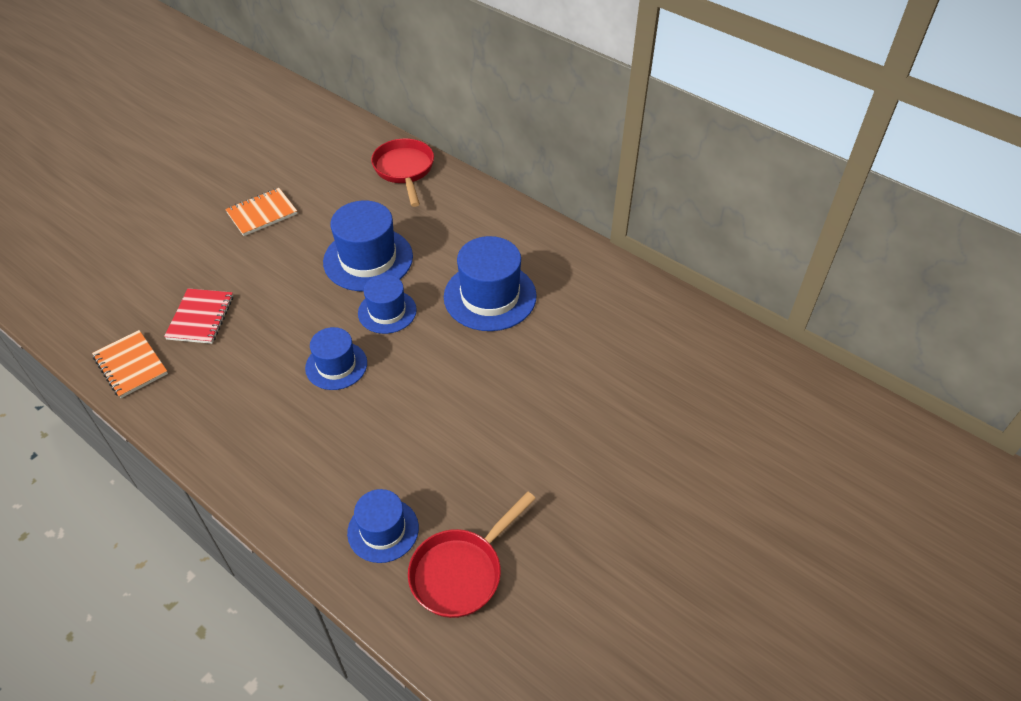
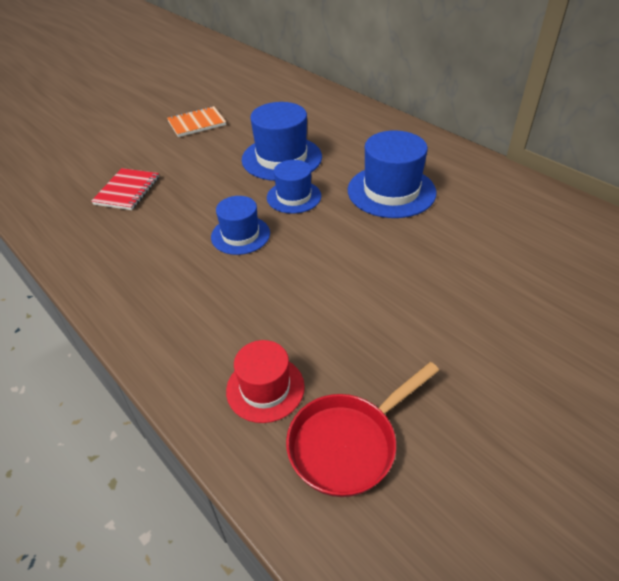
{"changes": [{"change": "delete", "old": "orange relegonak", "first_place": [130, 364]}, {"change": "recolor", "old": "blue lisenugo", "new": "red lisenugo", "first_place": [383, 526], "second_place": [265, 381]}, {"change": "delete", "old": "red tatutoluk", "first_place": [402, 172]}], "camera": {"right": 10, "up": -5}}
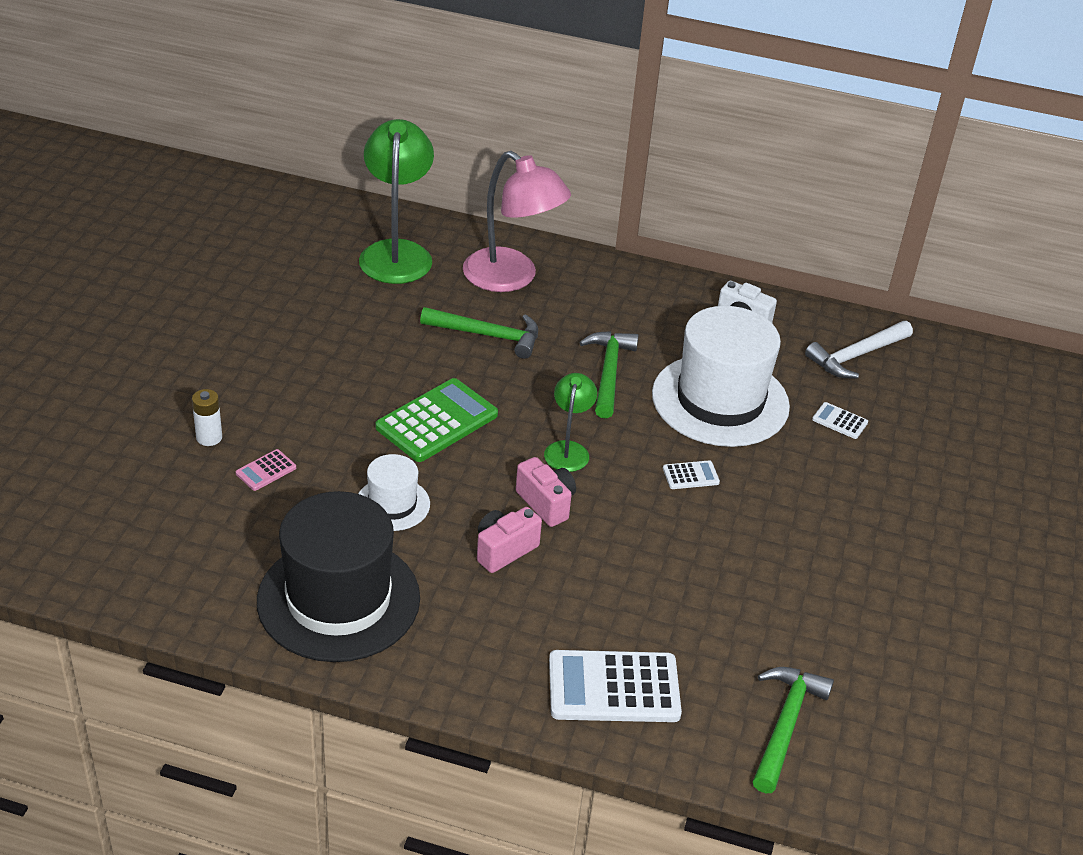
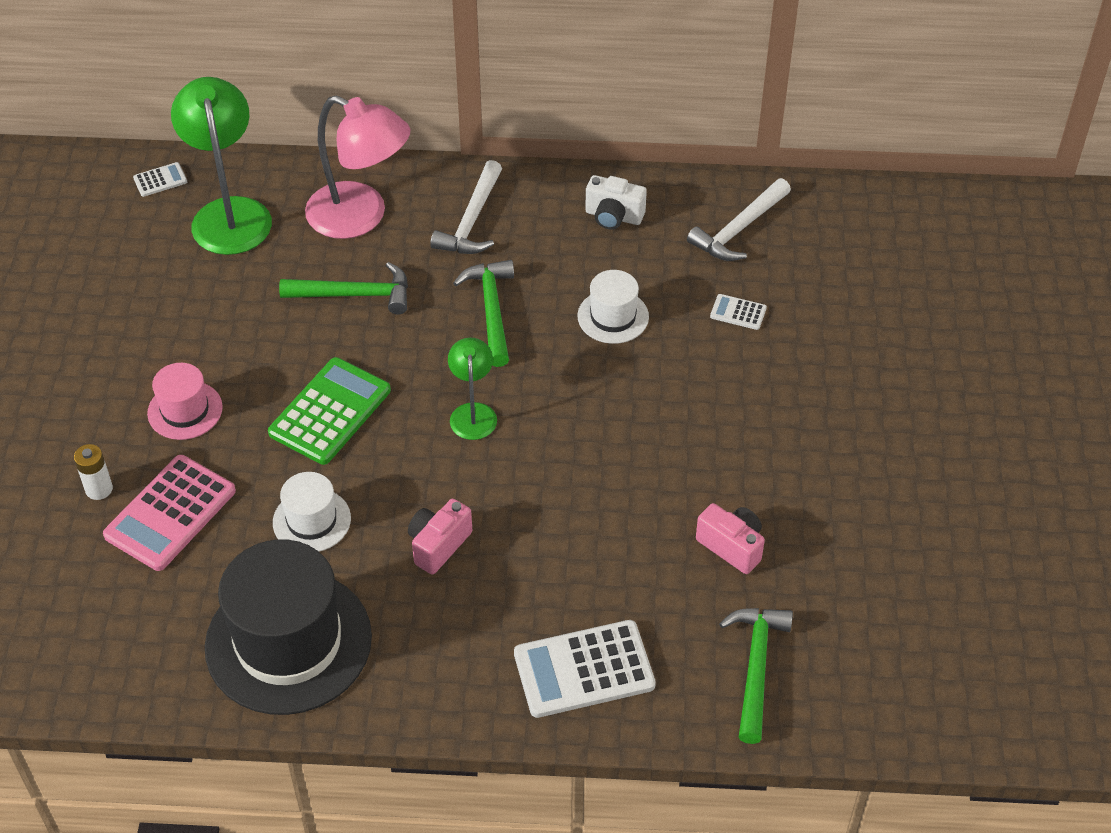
{"changes": [{"change": "resize", "old": "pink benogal", "first_place": [266, 470], "second_place": [169, 513], "factor": 2.16}, {"change": "move", "old": "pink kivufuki", "first_place": [546, 492], "second_place": [730, 538]}, {"change": "resize", "old": "white lisenugo", "first_place": [721, 376], "second_place": [613, 307], "factor": 0.49}, {"change": "move", "old": "white benogal", "first_place": [691, 474], "second_place": [160, 179]}, {"change": "insert", "new": "pink lisenugo", "second_place": [185, 401]}, {"change": "insert", "new": "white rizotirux", "second_place": [466, 207]}], "camera": {"right": -10, "up": 10}}
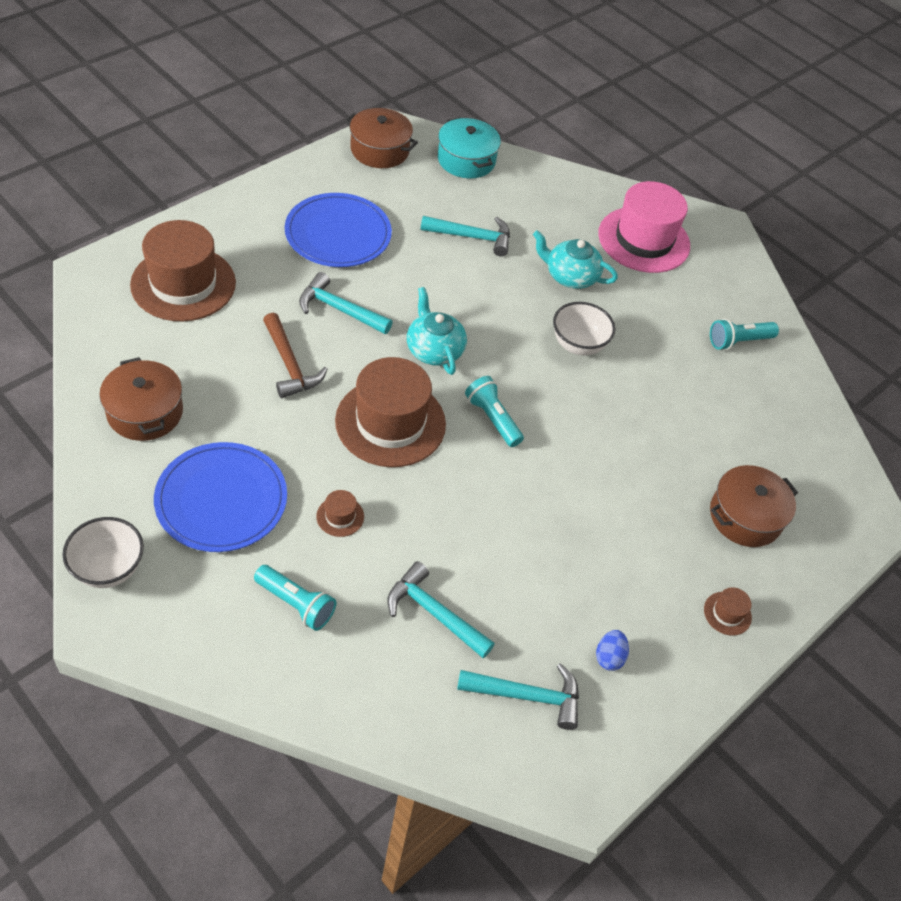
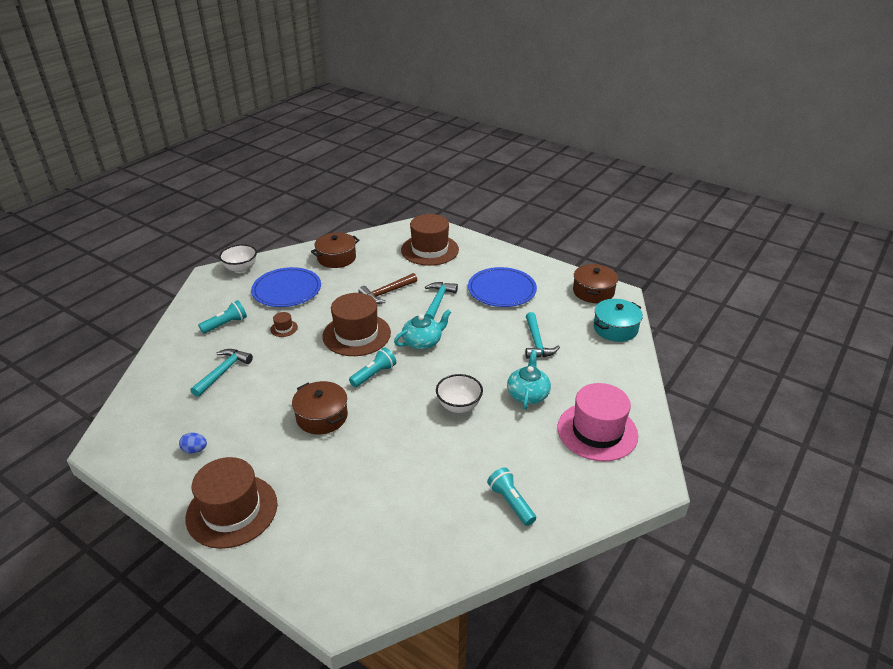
{"changes": [{"change": "rotate", "old": "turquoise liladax", "first_place": [295, 598], "second_place": [222, 316], "degrees": -150}, {"change": "delete", "old": "turquoise rizotirux", "first_place": [518, 696]}, {"change": "resize", "old": "brown lisenugo", "first_place": [728, 611], "second_place": [231, 503], "factor": 2.49}, {"change": "move", "old": "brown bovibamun", "first_place": [754, 506], "second_place": [320, 407]}], "camera": {"right": 85, "up": -15}}
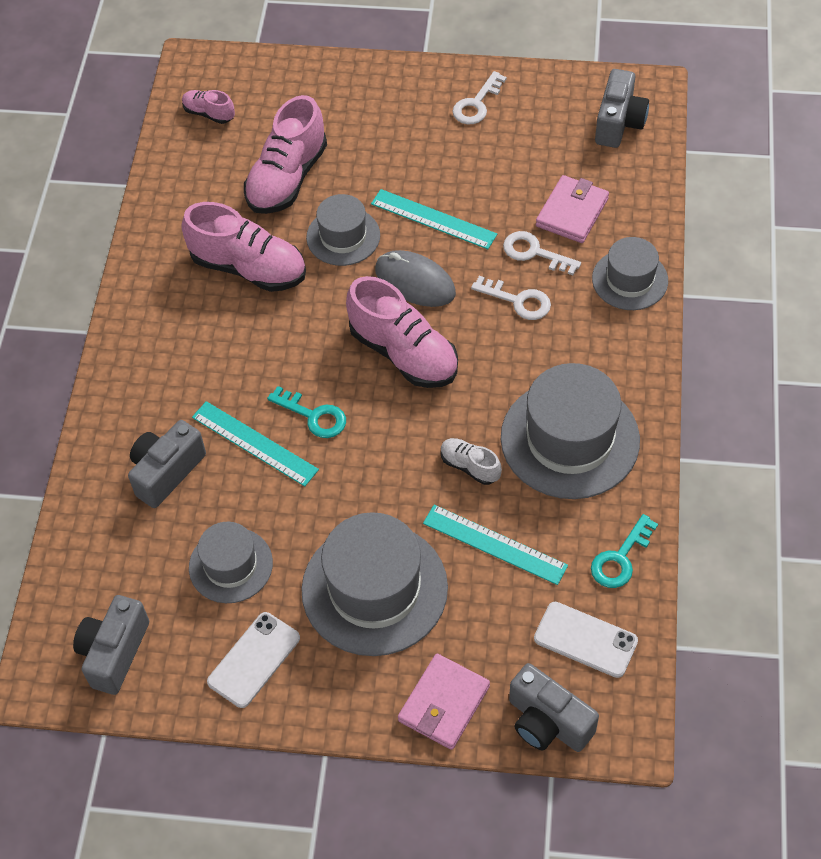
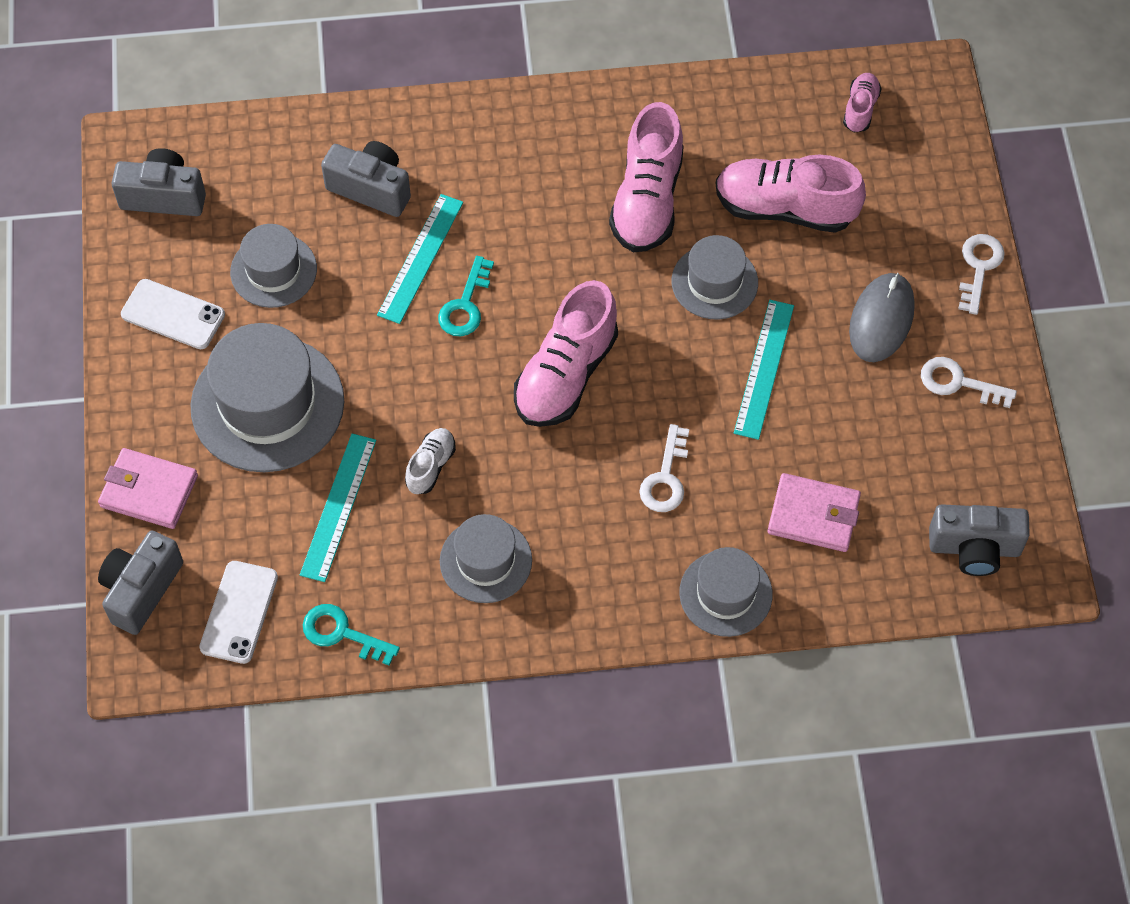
{"changes": [{"change": "move", "old": "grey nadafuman", "first_place": [415, 278], "second_place": [882, 317]}, {"change": "resize", "old": "grey lisenugo", "first_place": [570, 431], "second_place": [486, 558], "factor": 0.58}, {"change": "move", "old": "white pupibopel", "first_place": [542, 253], "second_place": [982, 274]}], "camera": {"right": 75, "up": 5}}
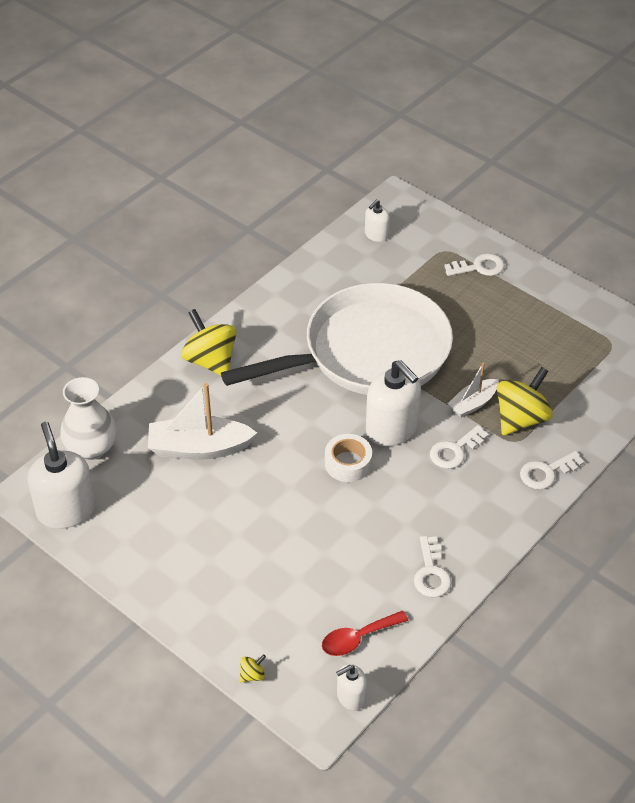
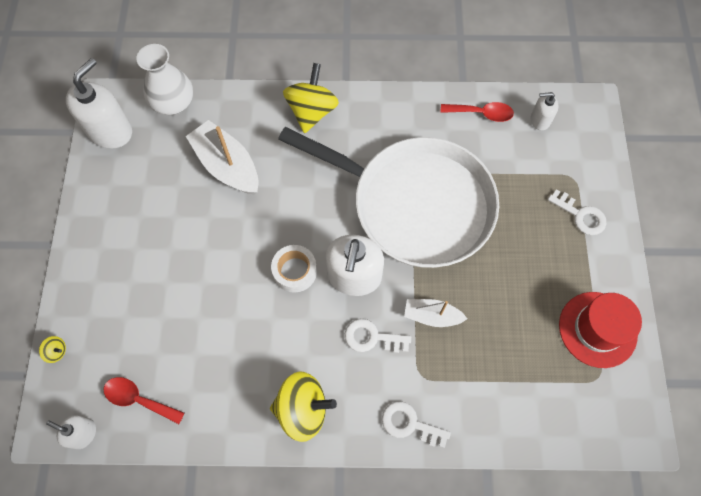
{"changes": [{"change": "delete", "old": "white pupibopel", "first_place": [432, 566]}, {"change": "move", "old": "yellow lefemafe", "first_place": [525, 401], "second_place": [303, 407]}, {"change": "insert", "new": "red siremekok", "second_place": [477, 112]}, {"change": "insert", "new": "red lisenugo", "second_place": [600, 330]}], "camera": {"right": 50, "up": 20}}
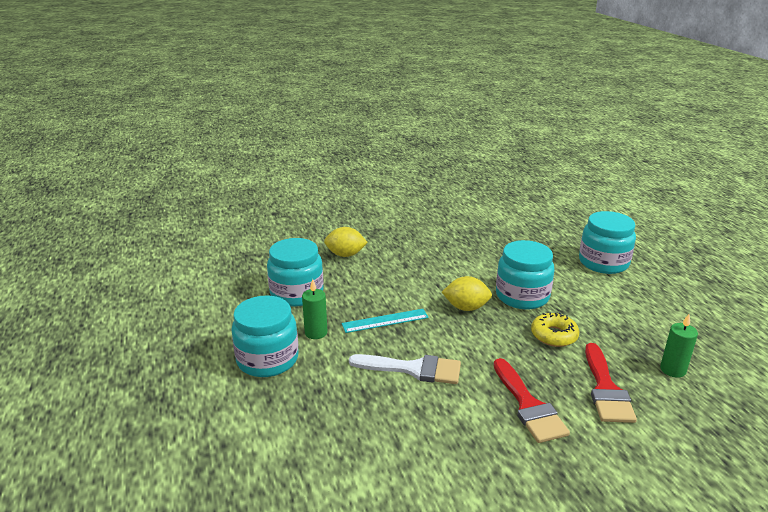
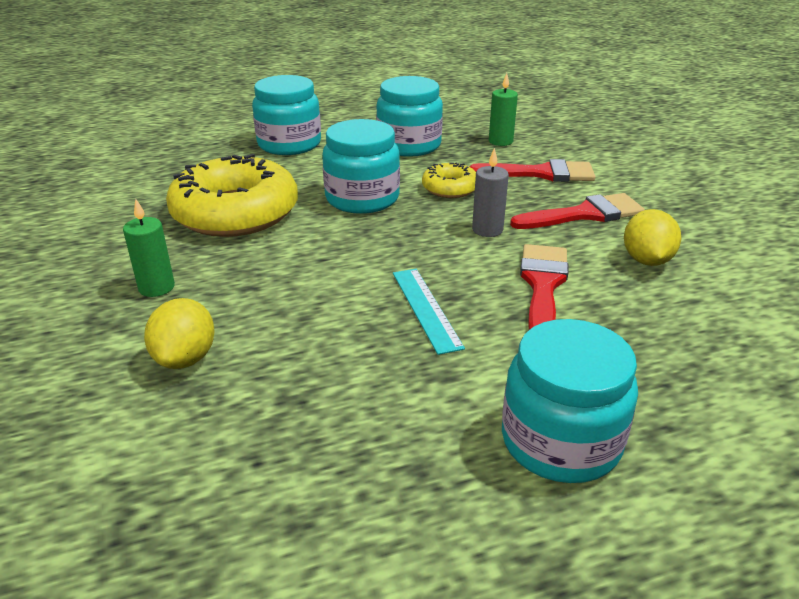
{"changes": [{"change": "move", "old": "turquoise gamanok", "first_place": [295, 272], "second_place": [409, 116]}, {"change": "move", "old": "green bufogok", "first_place": [315, 309], "second_place": [149, 248]}, {"change": "recolor", "old": "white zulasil", "new": "red zulasil", "first_place": [405, 369], "second_place": [544, 287]}, {"change": "move", "old": "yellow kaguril", "first_place": [467, 293], "second_place": [652, 237]}, {"change": "insert", "new": "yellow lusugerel", "second_place": [232, 195]}, {"change": "insert", "new": "grey bufogok", "second_place": [490, 192]}], "camera": {"right": -90, "up": 5}}
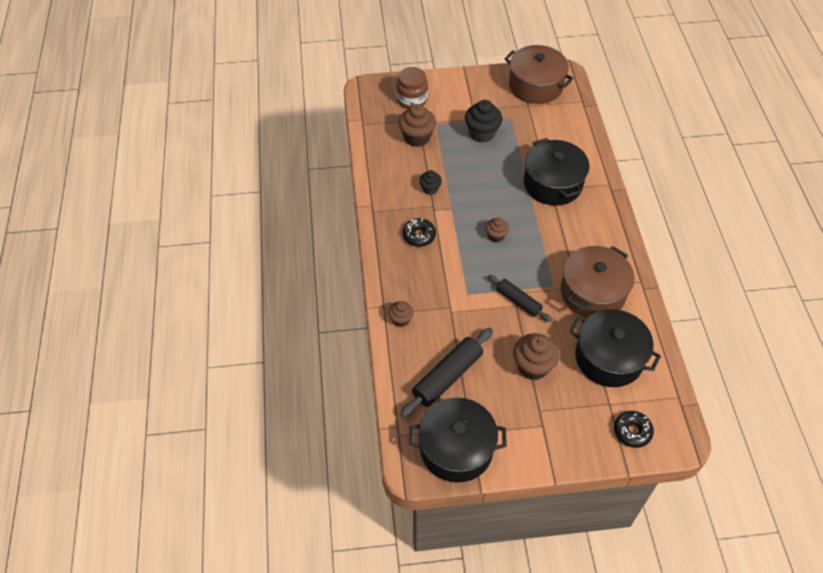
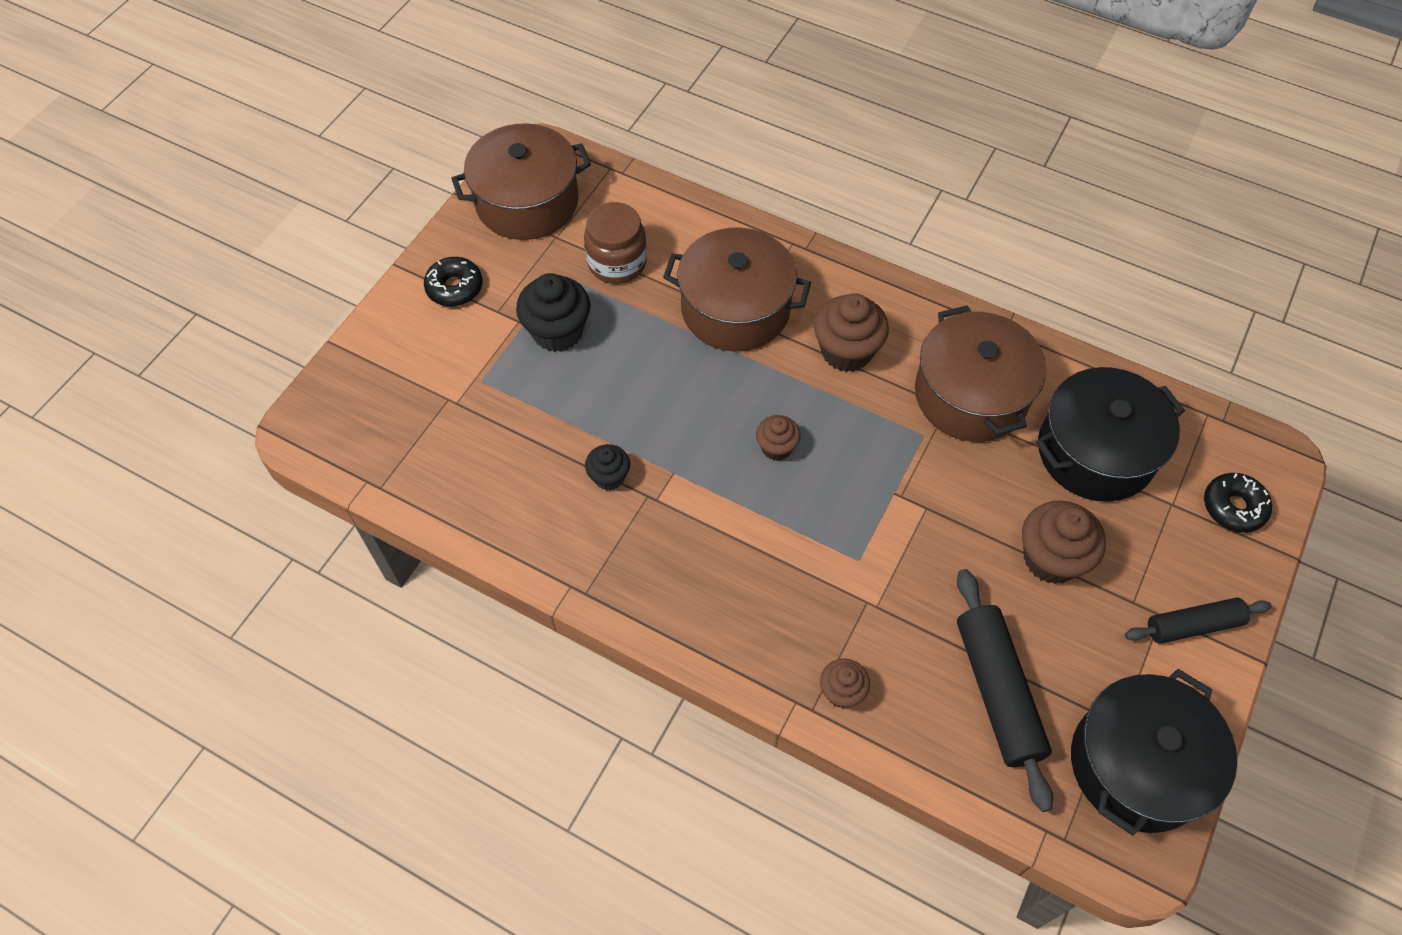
{"changes": [{"change": "move", "old": "brown gamanok", "first_place": [412, 88], "second_place": [615, 243]}, {"change": "move", "old": "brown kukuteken", "first_place": [417, 125], "second_place": [851, 332]}, {"change": "move", "old": "black lusugerel", "first_place": [419, 232], "second_place": [453, 281]}, {"change": "move", "old": "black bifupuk", "first_place": [520, 298], "second_place": [1198, 621]}, {"change": "recolor", "old": "black bovibamun", "new": "brown bovibamun", "first_place": [556, 172], "second_place": [737, 289]}], "camera": {"right": -55, "up": 5}}
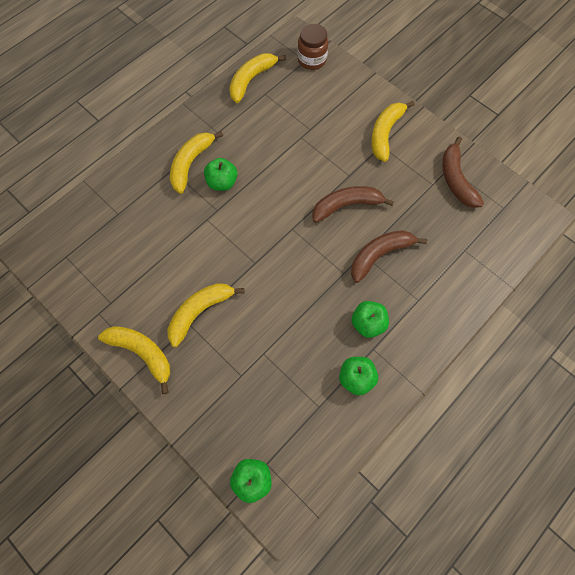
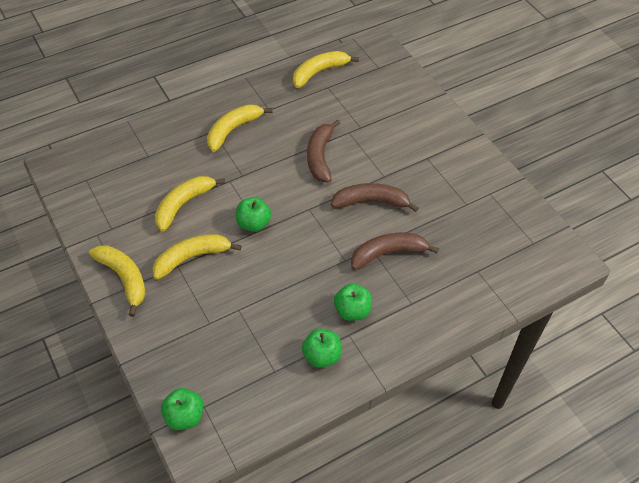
{"changes": [{"change": "move", "old": "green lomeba", "first_place": [220, 174], "second_place": [253, 214]}, {"change": "delete", "old": "brown gamanok", "first_place": [312, 47]}, {"change": "move", "old": "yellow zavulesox", "first_place": [393, 131], "second_place": [190, 204]}, {"change": "move", "old": "brown zavulesox", "first_place": [463, 172], "second_place": [323, 151]}], "camera": {"right": 15, "up": -15}}
